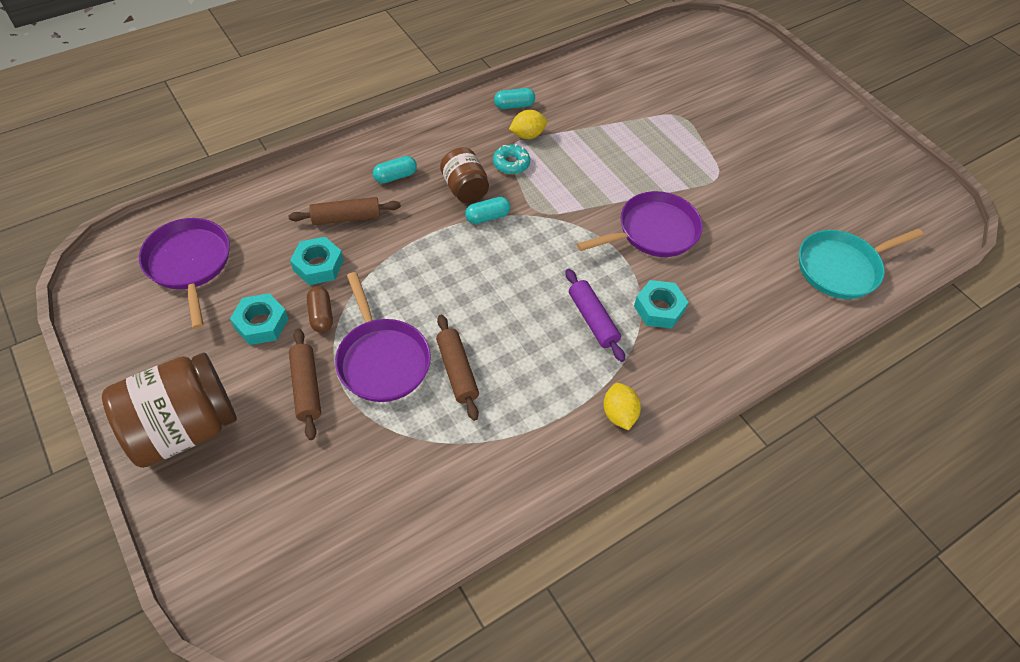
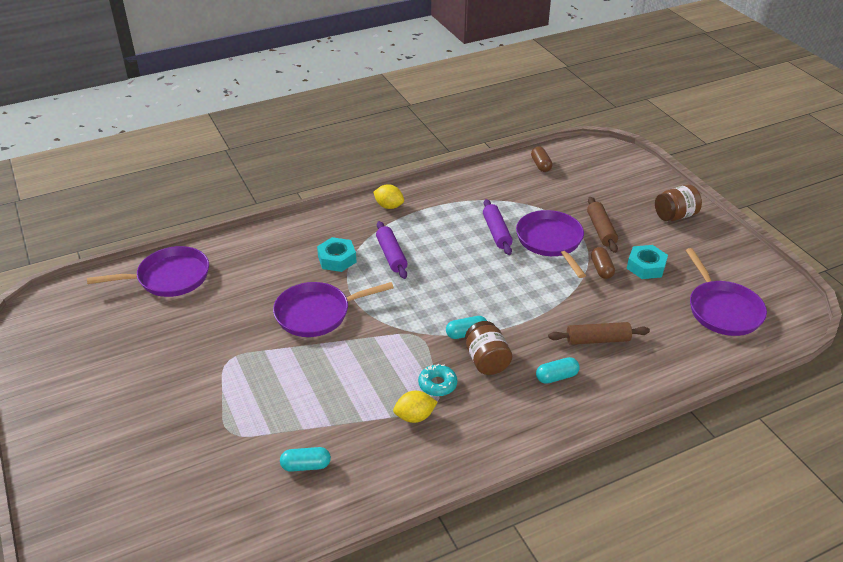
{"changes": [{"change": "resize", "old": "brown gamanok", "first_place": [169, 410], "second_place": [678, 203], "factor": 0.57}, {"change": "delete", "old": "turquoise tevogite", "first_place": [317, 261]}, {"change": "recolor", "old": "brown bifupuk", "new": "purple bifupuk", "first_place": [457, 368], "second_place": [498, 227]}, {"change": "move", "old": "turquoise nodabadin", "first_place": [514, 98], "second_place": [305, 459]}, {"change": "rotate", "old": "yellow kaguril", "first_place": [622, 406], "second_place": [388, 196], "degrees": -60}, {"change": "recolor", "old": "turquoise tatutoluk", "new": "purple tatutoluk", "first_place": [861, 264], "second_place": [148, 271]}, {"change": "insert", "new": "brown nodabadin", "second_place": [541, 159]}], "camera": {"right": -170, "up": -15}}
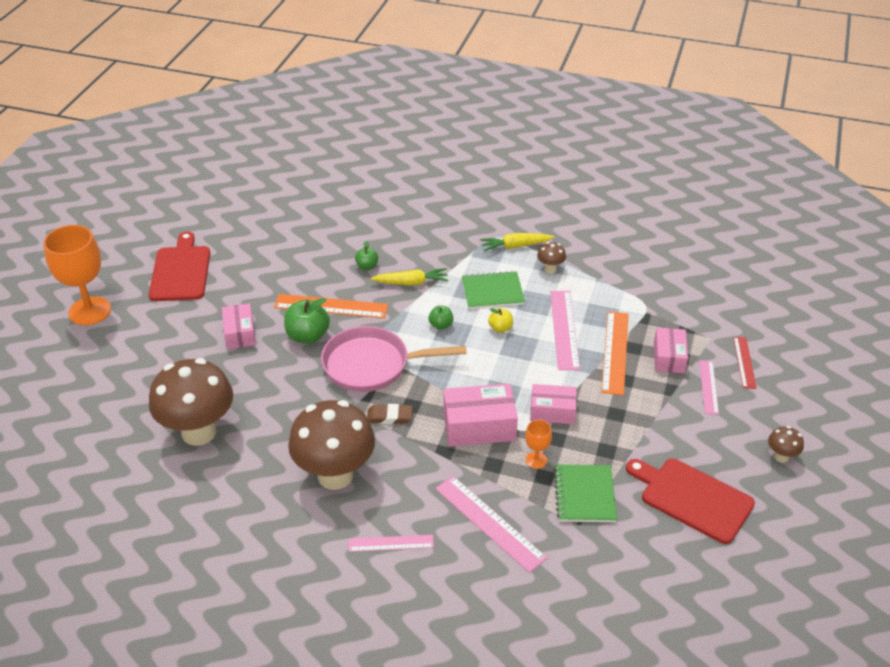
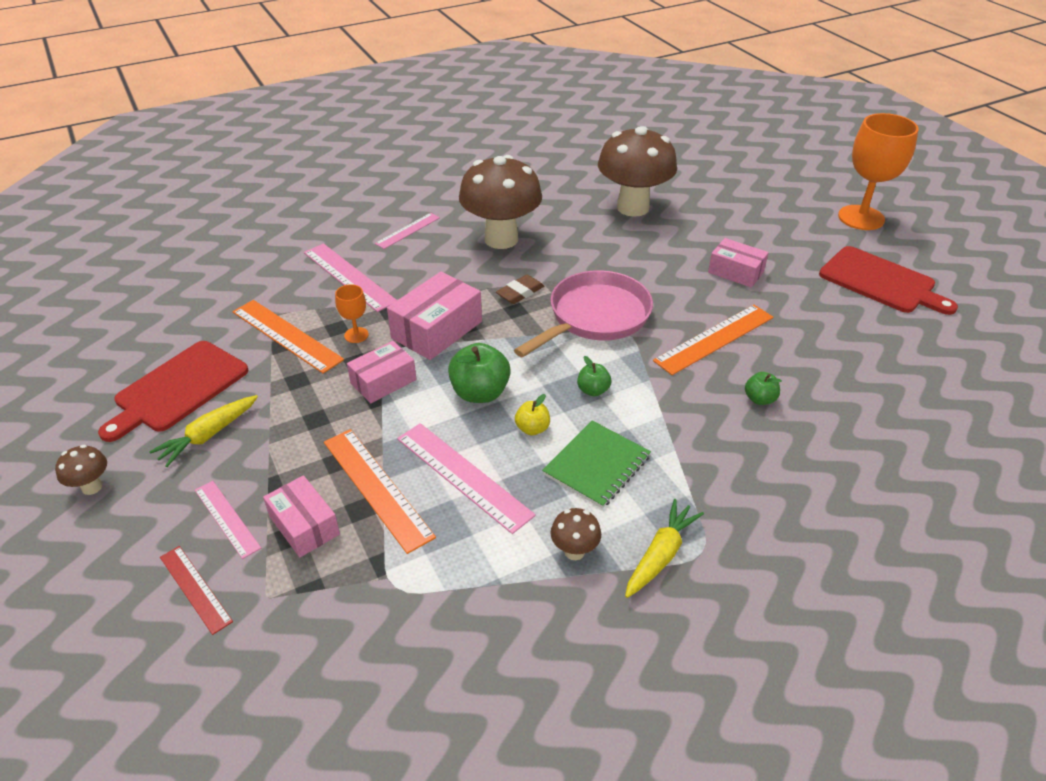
{"changes": [{"change": "move", "old": "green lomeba", "first_place": [307, 321], "second_place": [479, 373]}, {"change": "move", "old": "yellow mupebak", "first_place": [410, 276], "second_place": [203, 431]}, {"change": "rotate", "old": "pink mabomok", "first_place": [491, 524], "second_place": [350, 278], "degrees": 45}, {"change": "replace", "old": "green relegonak", "new": "orange mabomok", "first_place": [585, 493], "second_place": [288, 337]}, {"change": "rotate", "old": "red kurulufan", "first_place": [690, 501], "second_place": [173, 391], "degrees": 135}], "camera": {"right": 135, "up": 0}}
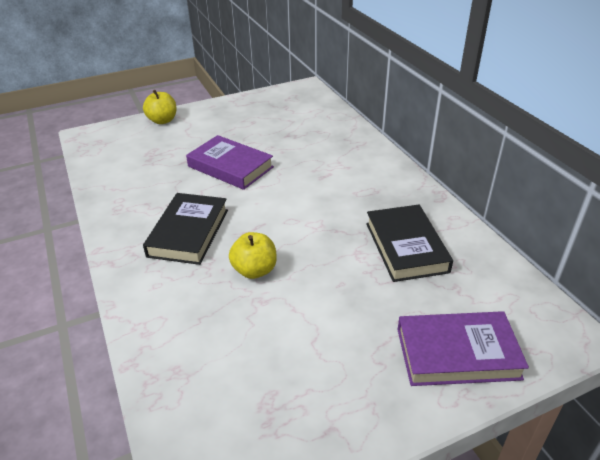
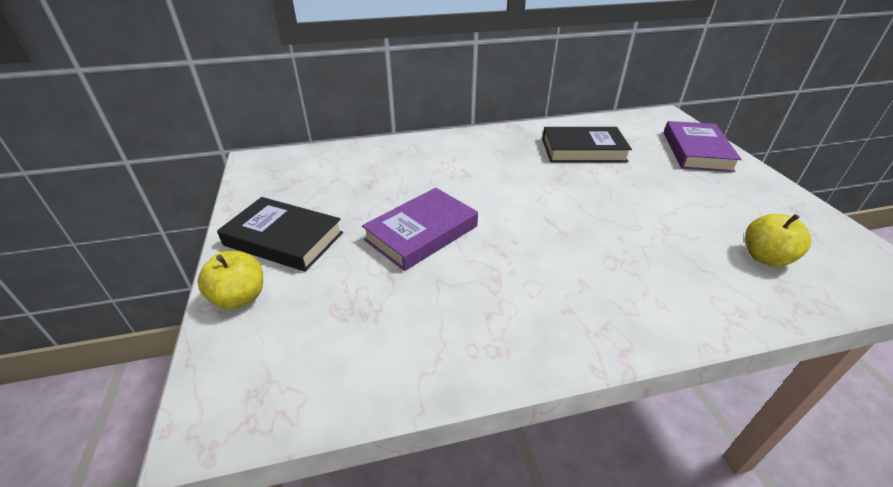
{"changes": [{"change": "move", "old": "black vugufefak", "first_place": [185, 229], "second_place": [280, 234]}, {"change": "move", "old": "yellow lomeba", "first_place": [253, 255], "second_place": [778, 240]}], "camera": {"right": -80, "up": 0}}
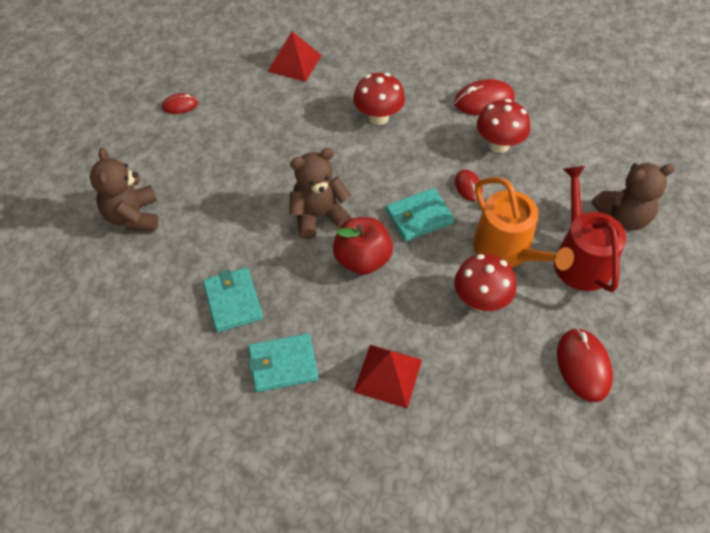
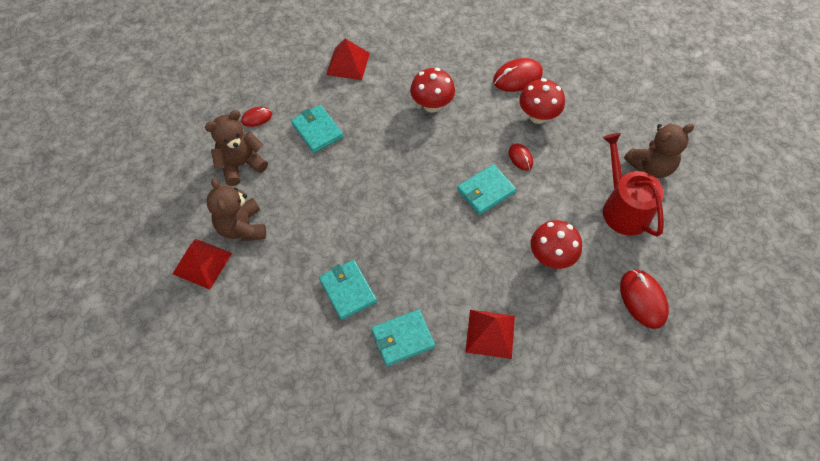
{"changes": [{"change": "move", "old": "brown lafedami", "first_place": [320, 193], "second_place": [236, 148]}, {"change": "delete", "old": "red lomeba", "first_place": [363, 246]}, {"change": "delete", "old": "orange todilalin", "first_place": [523, 224]}, {"change": "insert", "new": "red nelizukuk", "second_place": [202, 264]}, {"change": "insert", "new": "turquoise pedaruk", "second_place": [317, 129]}], "camera": {"right": -10, "up": 5}}
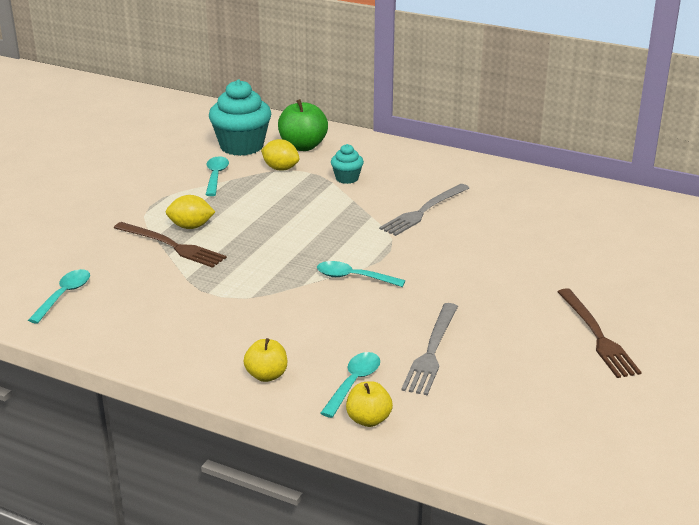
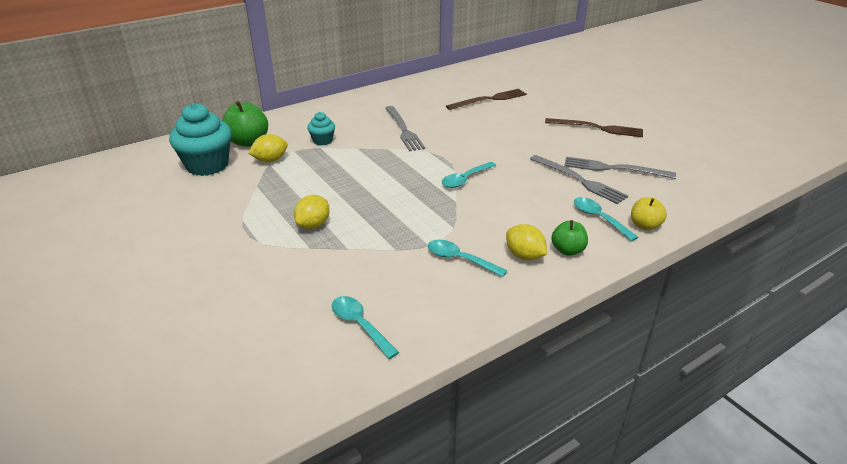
{"changes": [{"change": "move", "old": "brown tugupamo", "first_place": [170, 245], "second_place": [486, 99]}, {"change": "move", "old": "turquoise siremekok", "first_place": [217, 176], "second_place": [468, 258]}, {"change": "recolor", "old": "yellow lomeba", "new": "green lomeba", "first_place": [265, 360], "second_place": [569, 238]}, {"change": "insert", "new": "yellow kaguril", "second_place": [526, 242]}, {"change": "insert", "new": "grey tugupamo", "second_place": [620, 168]}], "camera": {"right": -60, "up": 5}}
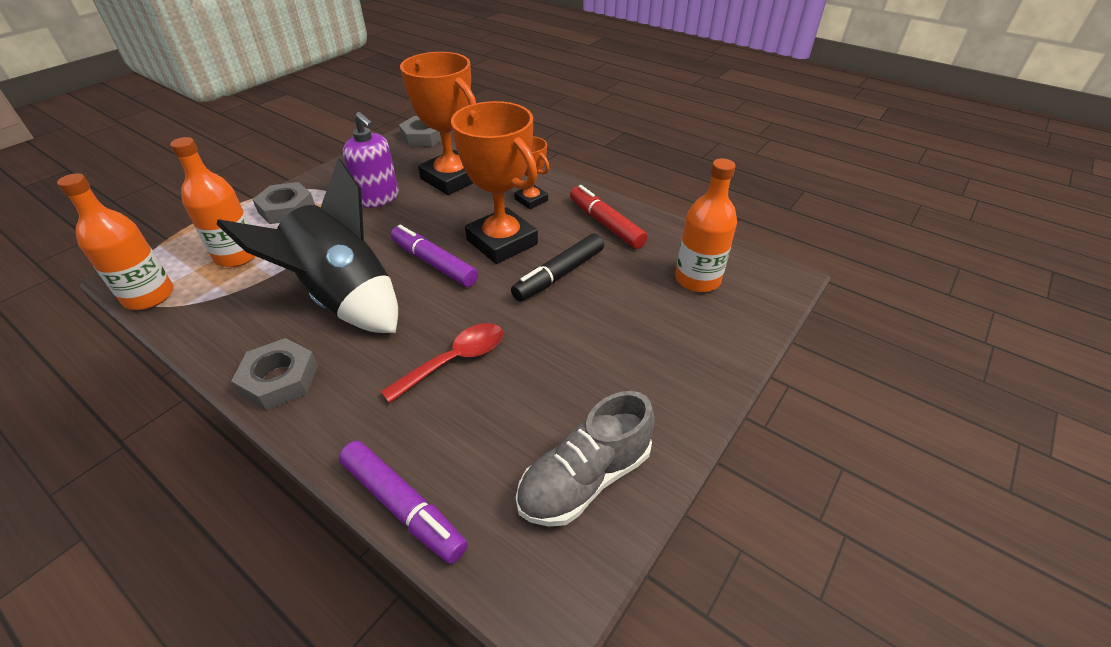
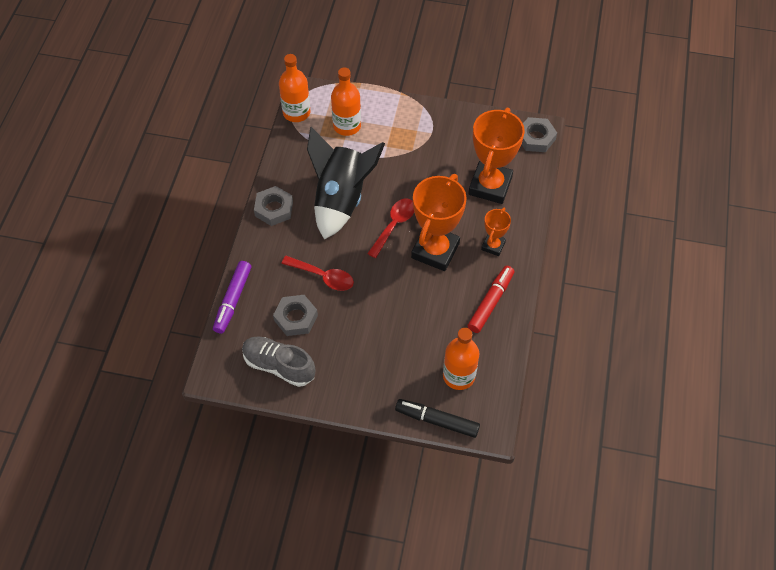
{"changes": [{"change": "move", "old": "grey tevogite", "first_place": [283, 203], "second_place": [295, 315]}, {"change": "delete", "old": "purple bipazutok", "first_place": [371, 160]}, {"change": "replace", "old": "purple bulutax", "new": "red siremekok", "first_place": [434, 256], "second_place": [390, 228]}, {"change": "move", "old": "black bulutax", "first_place": [557, 268], "second_place": [437, 418]}], "camera": {"right": 65, "up": 15}}
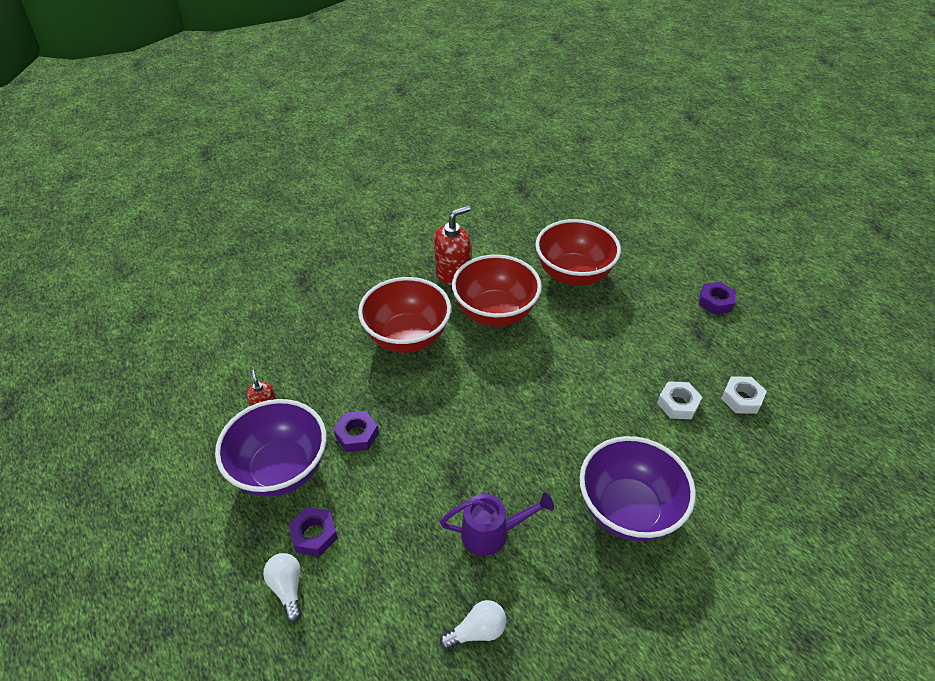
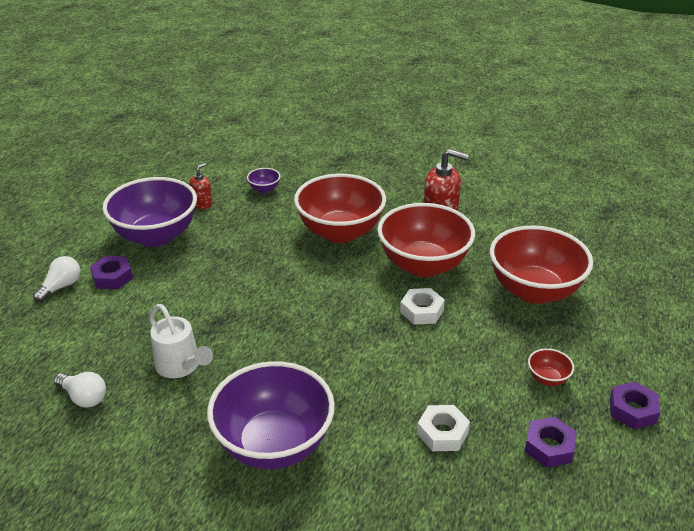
{"changes": [{"change": "move", "old": "purple tevogite", "first_place": [356, 431], "second_place": [550, 442]}, {"change": "recolor", "old": "purple todilalin", "new": "white todilalin", "first_place": [497, 524], "second_place": [181, 341]}, {"change": "move", "old": "white tevogite", "first_place": [744, 395], "second_place": [422, 306]}, {"change": "insert", "new": "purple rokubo", "second_place": [263, 180]}, {"change": "insert", "new": "red rokubo", "second_place": [551, 367]}], "camera": {"right": 55, "up": -10}}
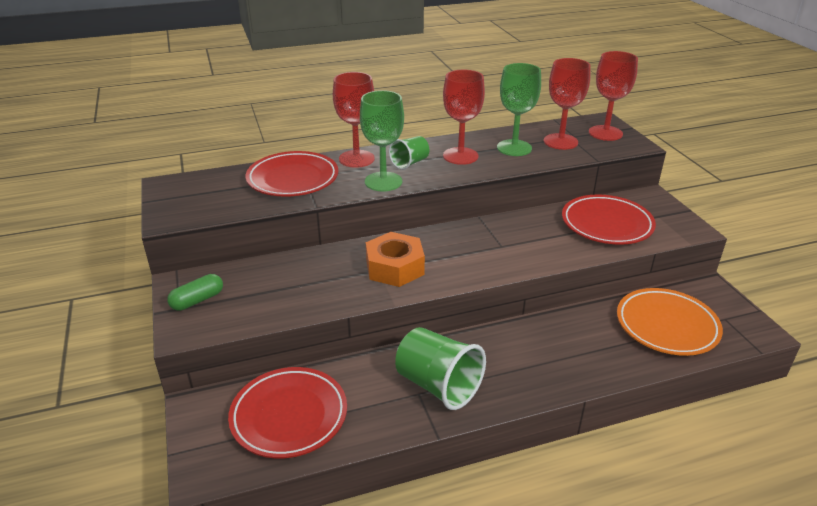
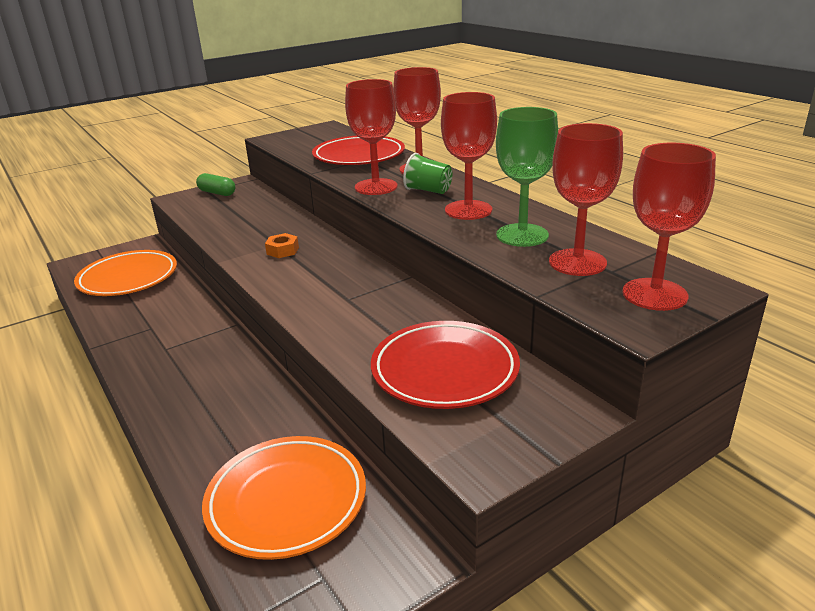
{"changes": [{"change": "recolor", "old": "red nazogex", "new": "orange nazogex", "first_place": [287, 413], "second_place": [125, 273]}, {"change": "recolor", "old": "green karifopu", "new": "red karifopu", "first_place": [382, 140], "second_place": [371, 137]}, {"change": "resize", "old": "orange tevogite", "first_place": [395, 259], "second_place": [282, 245], "factor": 0.49}, {"change": "delete", "old": "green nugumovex", "first_place": [440, 368]}], "camera": {"right": 75, "up": -5}}
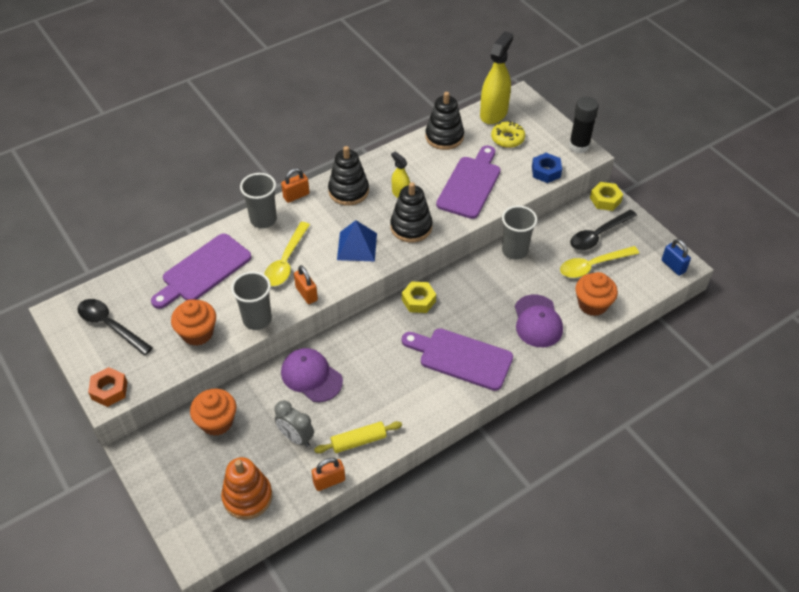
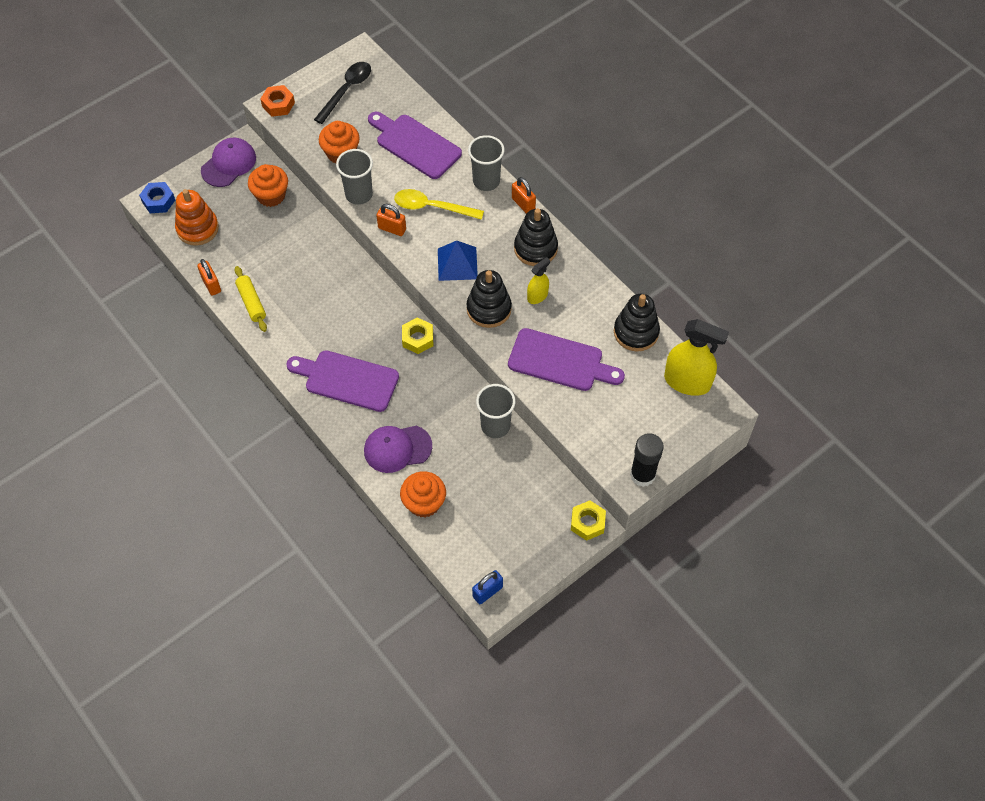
{"changes": [{"change": "delete", "old": "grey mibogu", "first_place": [294, 423]}, {"change": "move", "old": "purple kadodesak", "first_place": [312, 375], "second_place": [228, 162]}, {"change": "rotate", "old": "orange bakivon", "first_place": [306, 284], "second_place": [391, 220], "degrees": 60}, {"change": "rotate", "old": "purple kurulufan", "first_place": [457, 360], "second_place": [342, 381], "degrees": -90}, {"change": "delete", "old": "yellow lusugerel", "first_place": [508, 134]}, {"change": "move", "old": "blue tevogite", "first_place": [547, 168], "second_place": [157, 197]}, {"change": "delete", "old": "yellow siremekok", "first_place": [599, 262]}, {"change": "delete", "old": "black siremekok", "first_place": [603, 230]}], "camera": {"right": 85, "up": 10}}
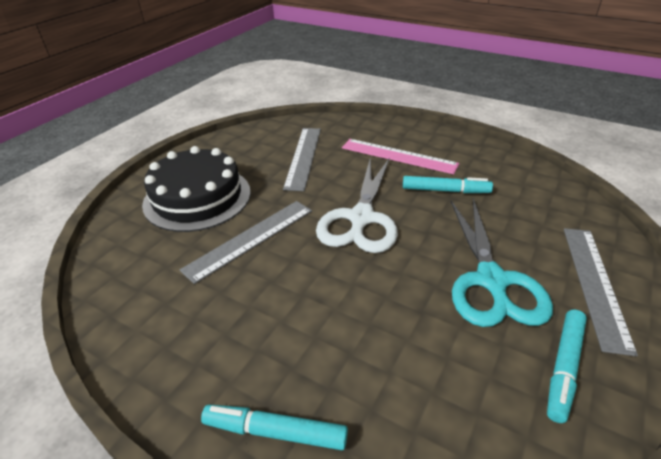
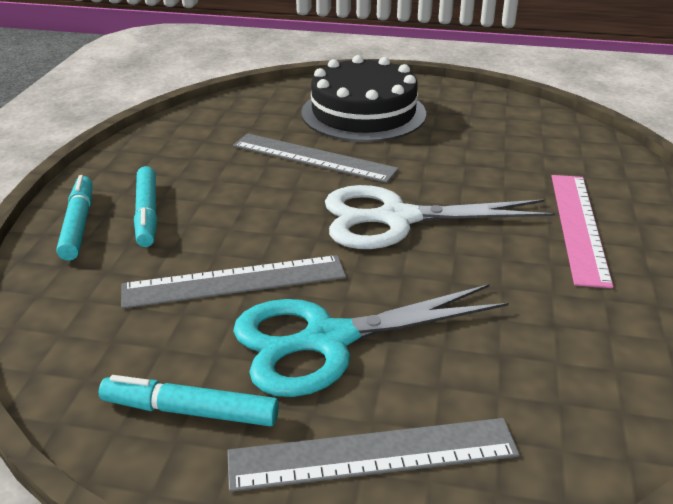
{"changes": [{"change": "move", "old": "grey mabomok", "first_place": [302, 159], "second_place": [233, 282]}, {"change": "move", "old": "turquoise bulutax", "first_place": [448, 184], "second_place": [145, 206]}], "camera": {"right": 70, "up": -5}}
